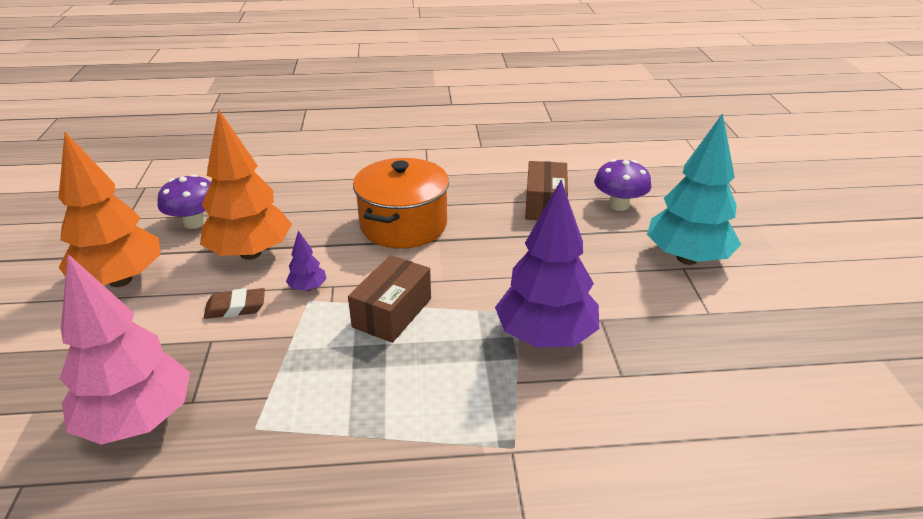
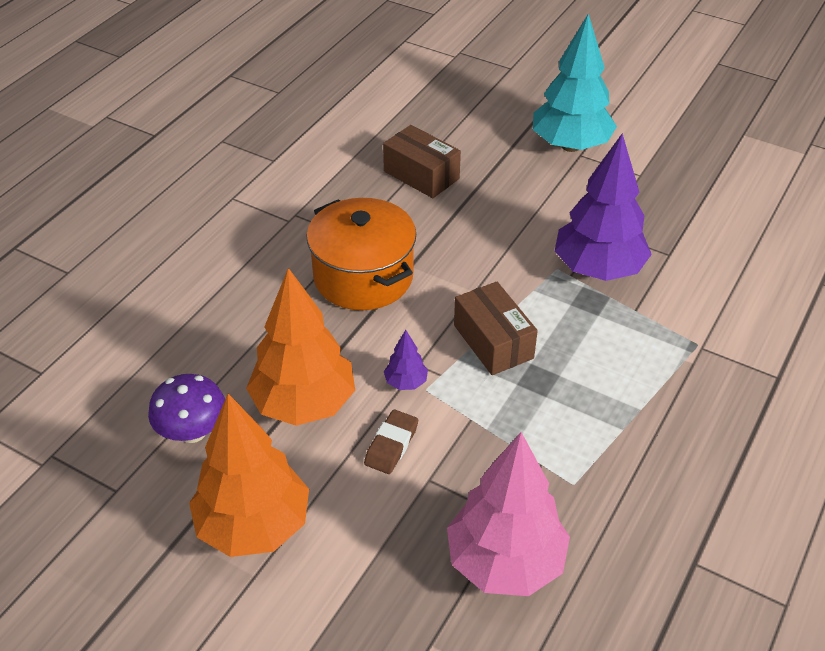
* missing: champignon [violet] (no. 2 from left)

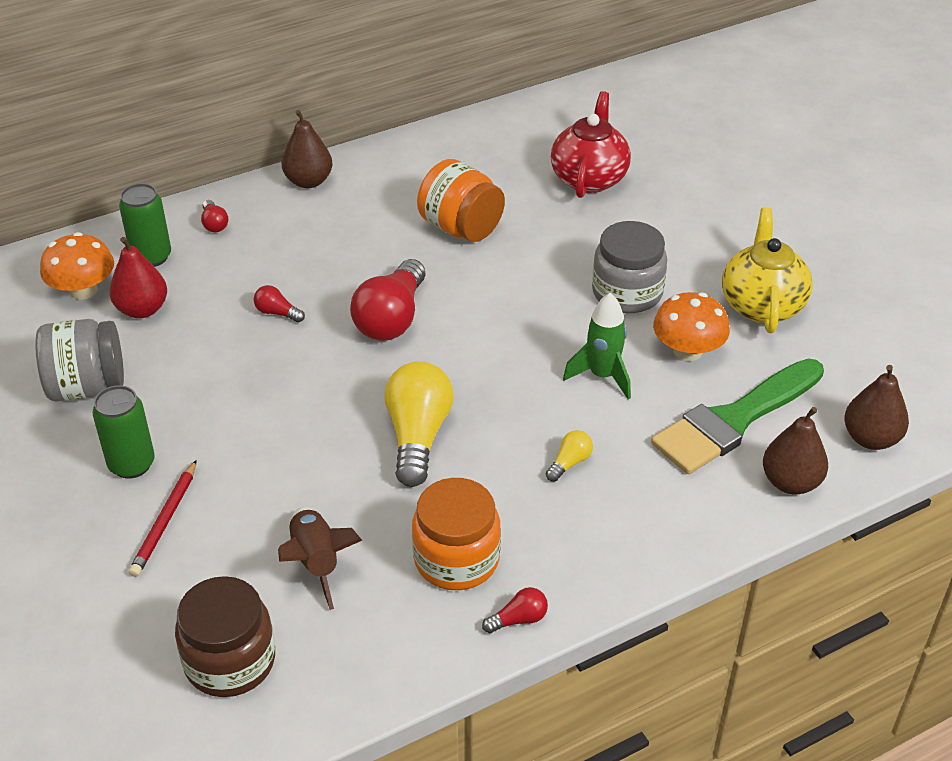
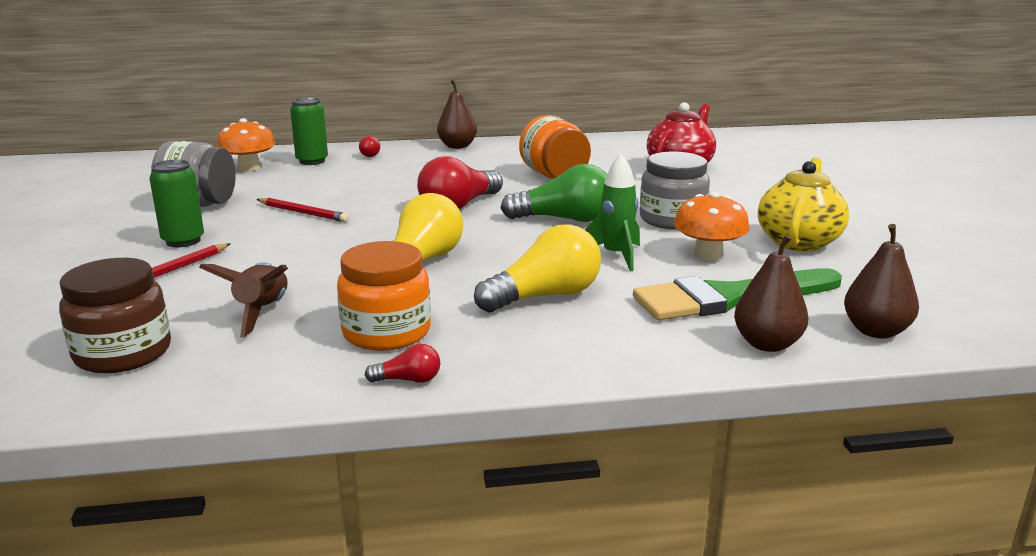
* missing: poire [rouge]
* missing: ampoule [rouge] (no. 2 from left)
* appeared: crayon [rouge] (no. 2 from left)
* appeared: ampoule [vert]
* size: ampoule [jaune] (no. 2 from left) x2.20

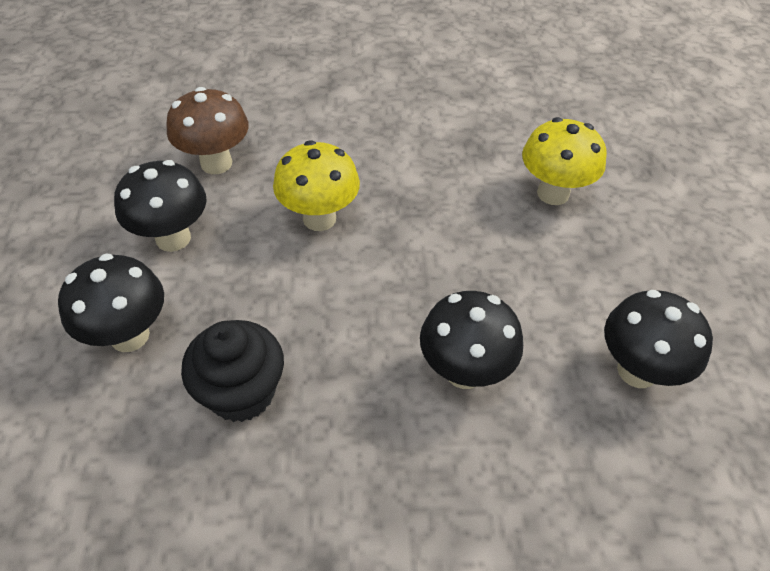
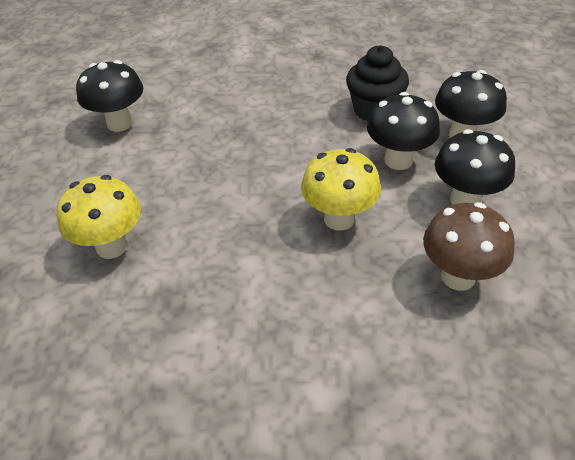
* relocated: champignon [noir] (no. 3 from left in the first image) to champignon [noir] (no. 2 from left)

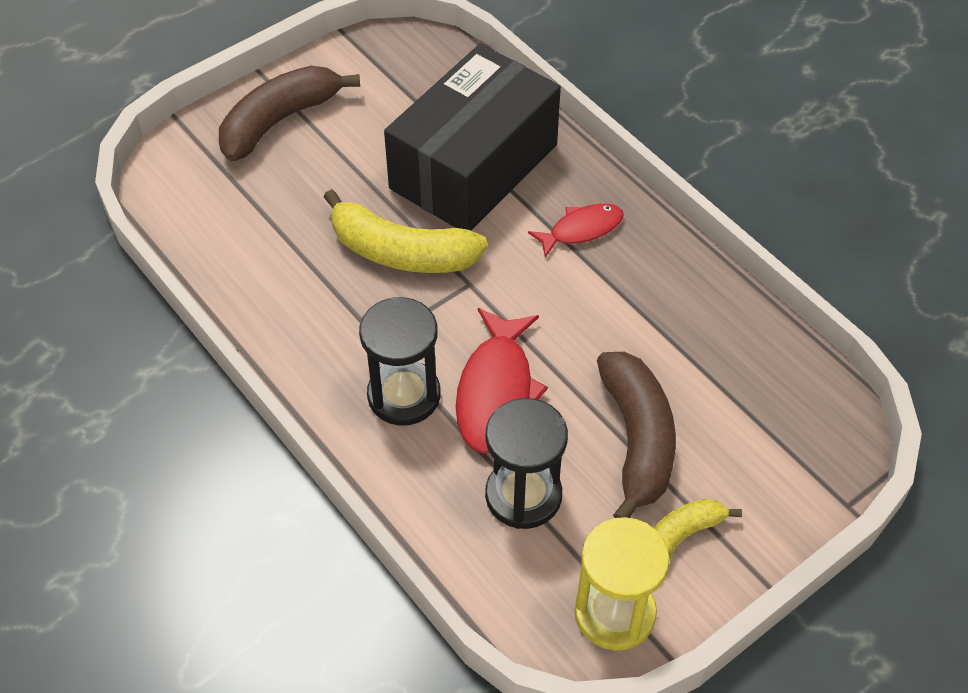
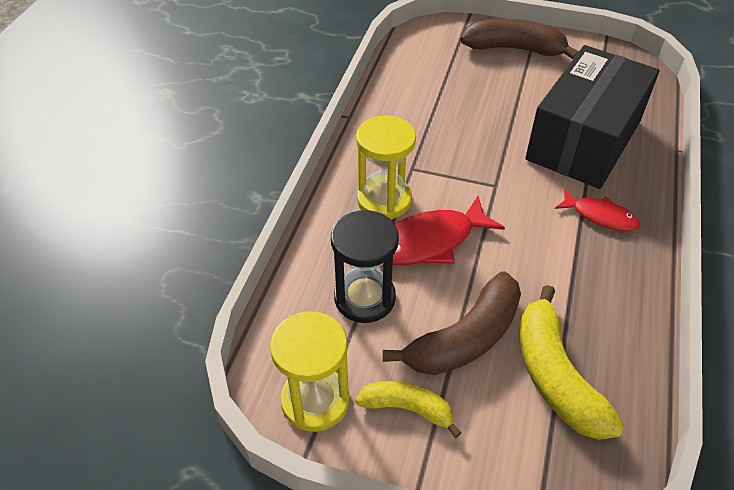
* relocated: banane [jaune] (no. 1 from left in the first image) to banane [jaune] (no. 2 from left)
* colour: sablier [noir] (no. 1 from left) to sablier [jaune] (no. 2 from left)
* spun: boîte [noir] 60 degrees counterclockwise

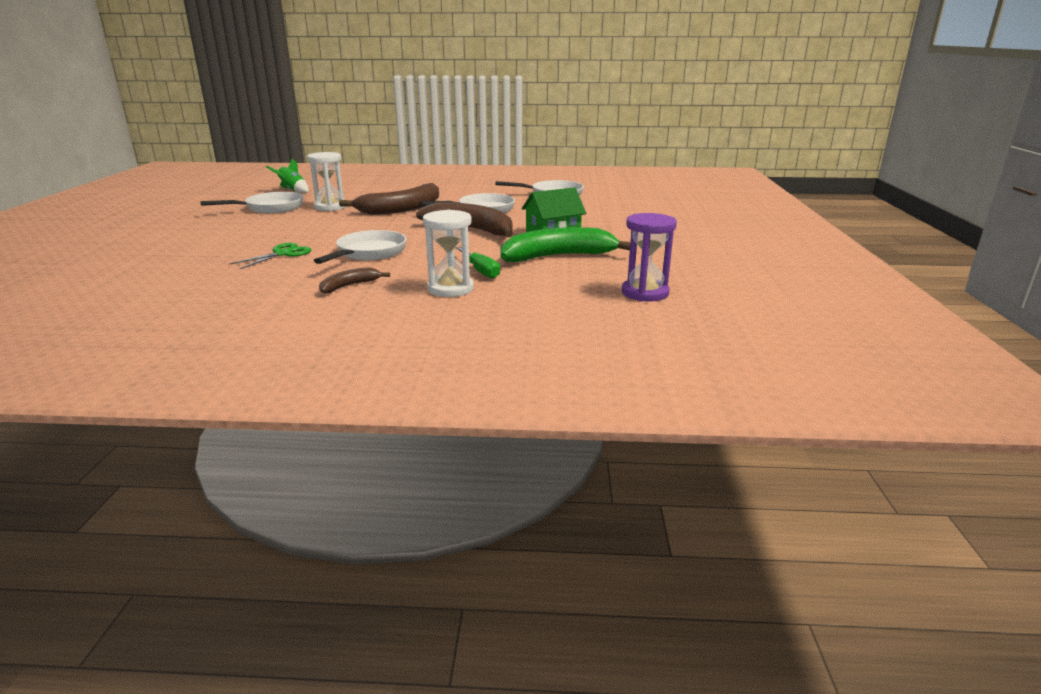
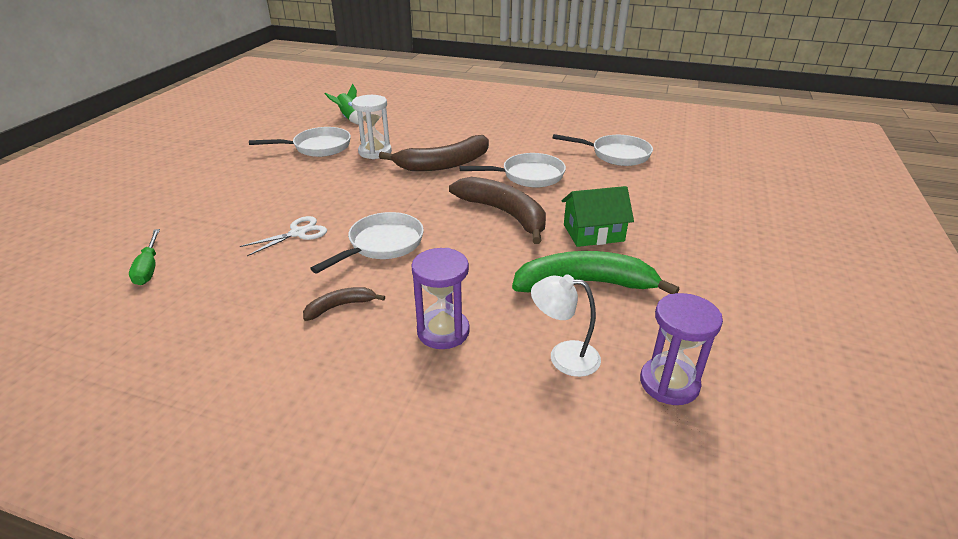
* appeared: lampe [blanc]
* relocated: tournevis [vert]
* colour: ciseaux [vert] to ciseaux [blanc]
* colour: sablier [blanc] (no. 2 from left) to sablier [violet] (no. 1 from left)

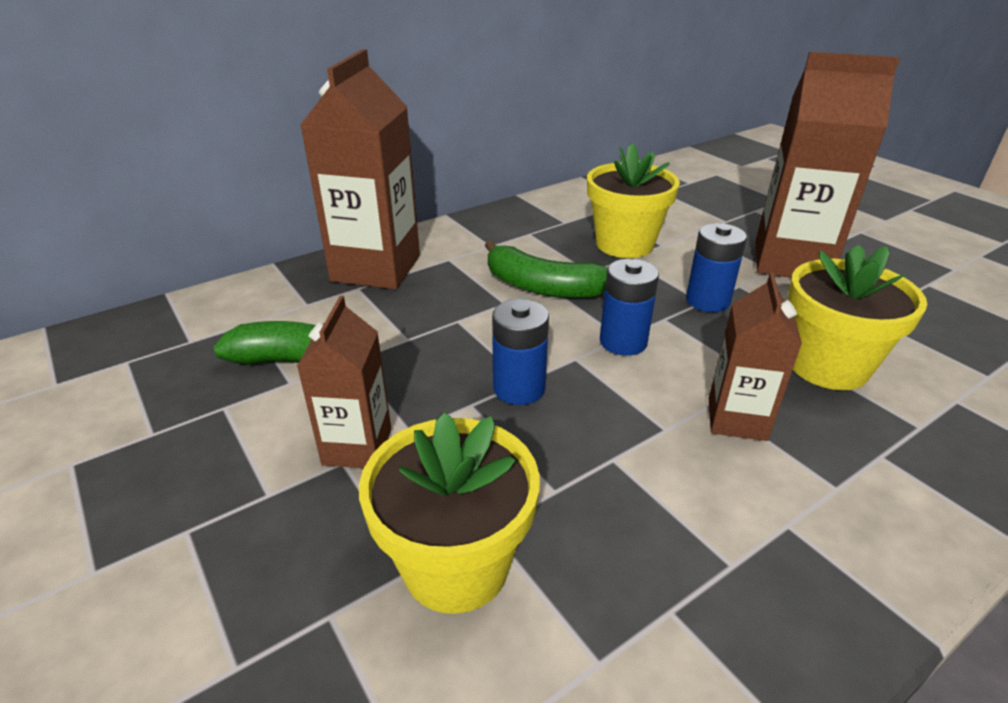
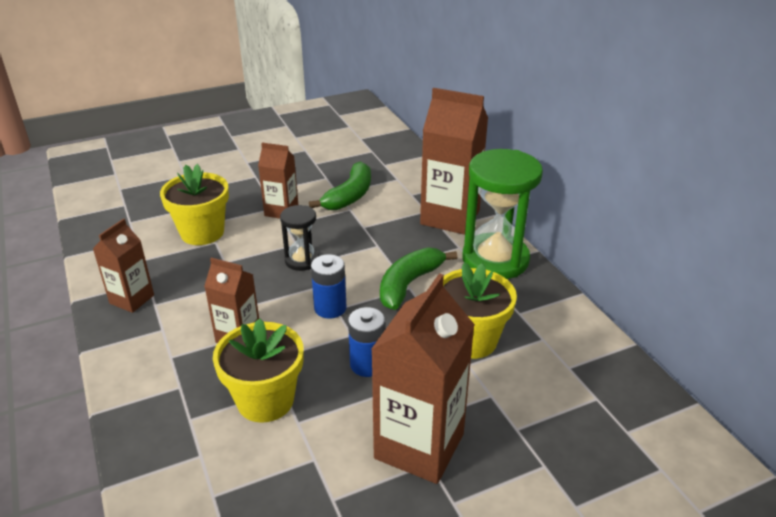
* appeared: brique de lait [marron] (no. 1 from left)
* appeared: sablier [vert]
* exchanged: pile [bleu] (no. 1 from left) to sablier [noir]

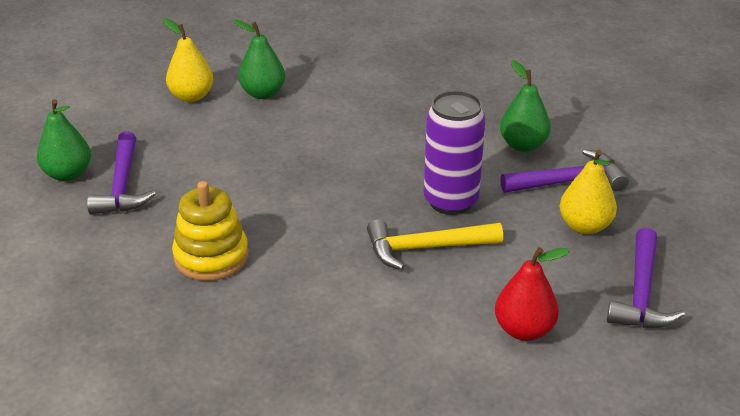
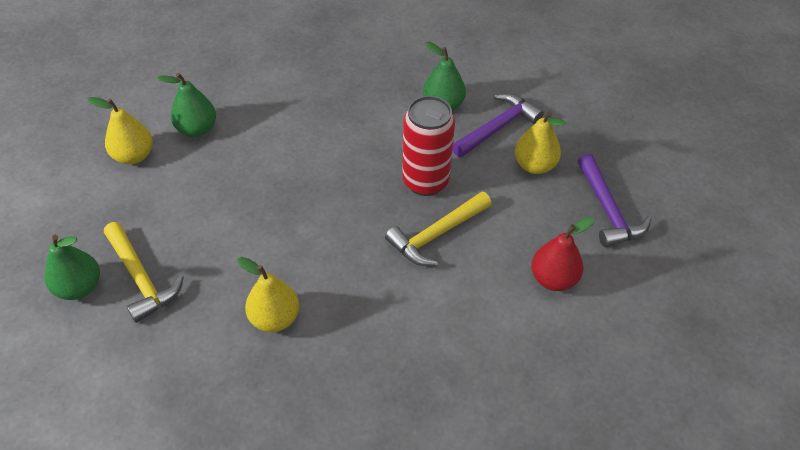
* exchanged: jouet à empiler [jaune] to poire [jaune] (no. 2 from left)
* colour: marteau [violet] (no. 1 from left) to marteau [jaune] (no. 1 from left)
* colour: canette [violet] to canette [rouge]

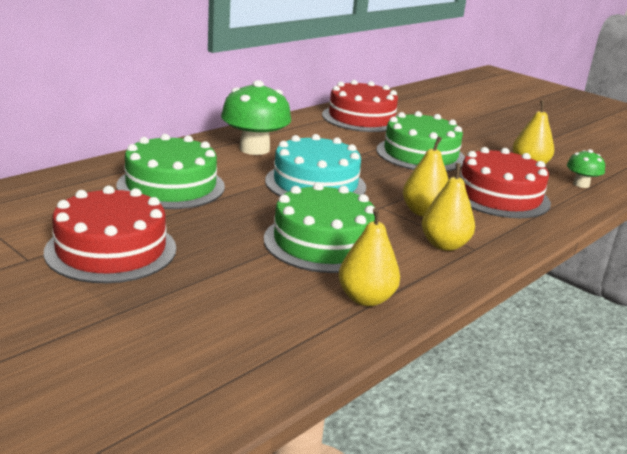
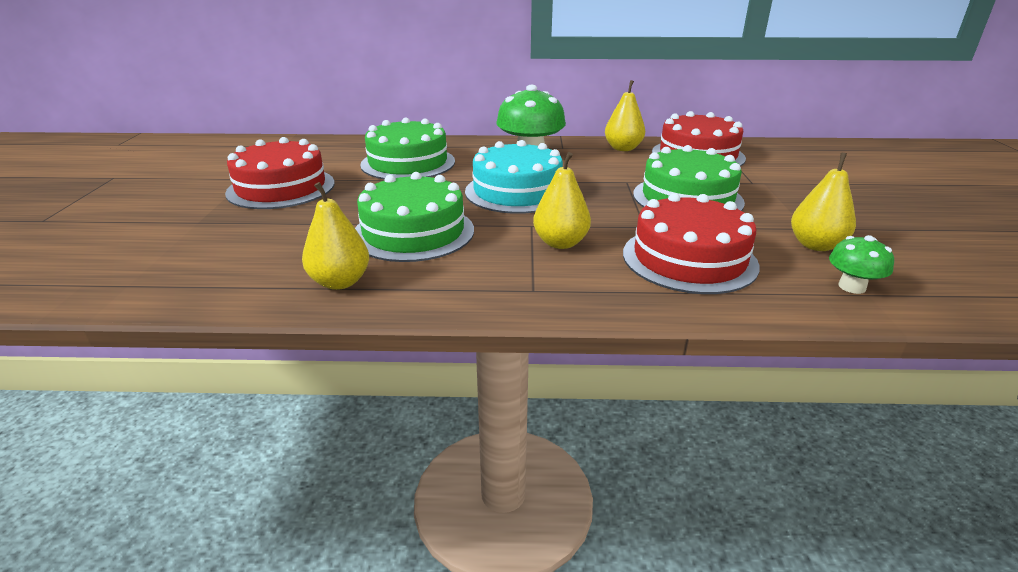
* relocated: poire [jaune] (no. 3 from left)

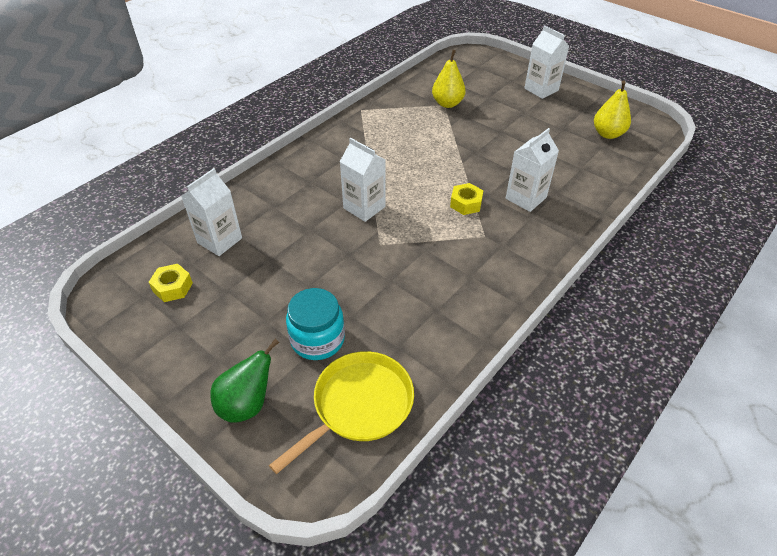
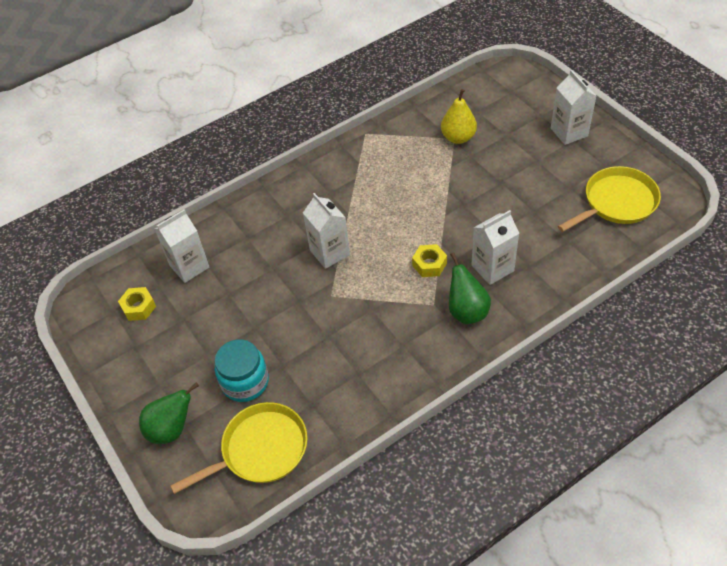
* appeared: poire [vert] (no. 2 from left)
* exchanged: poire [jaune] (no. 2 from left) to poêle [jaune] (no. 2 from left)

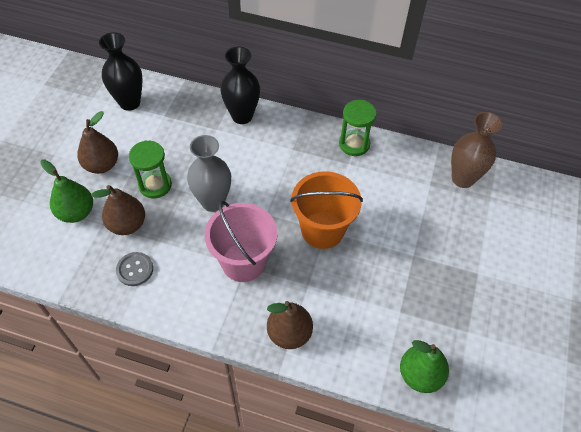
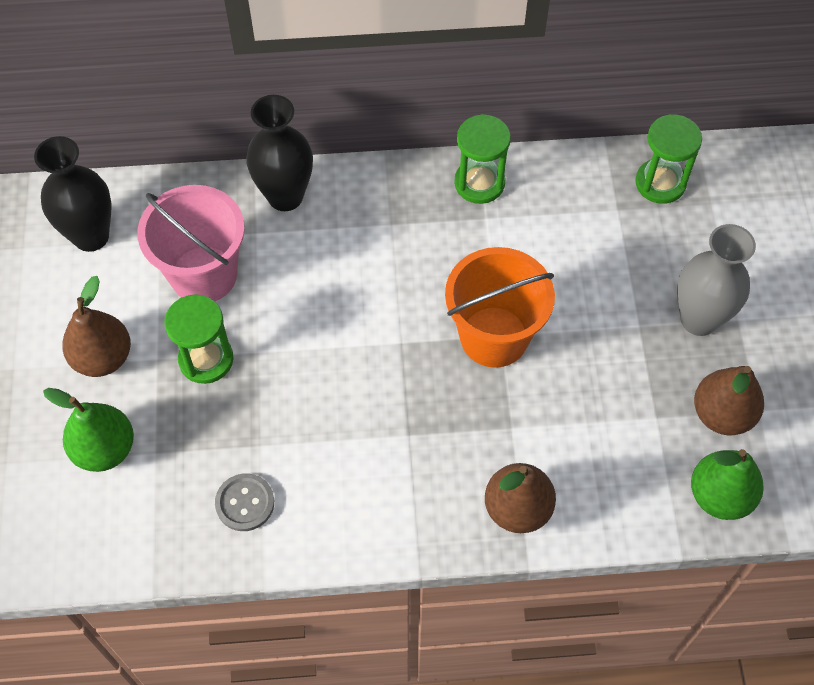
* relocated: poire [marron] (no. 2 from left in the first image) to poire [marron] (no. 3 from left)
* relocated: vase [gris]
* relocated: seau [rose]
* exchanged: vase [marron] to sablier [vert] (no. 3 from left)

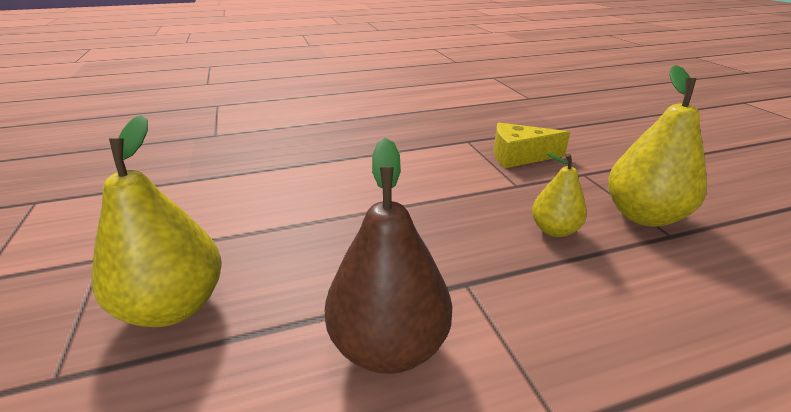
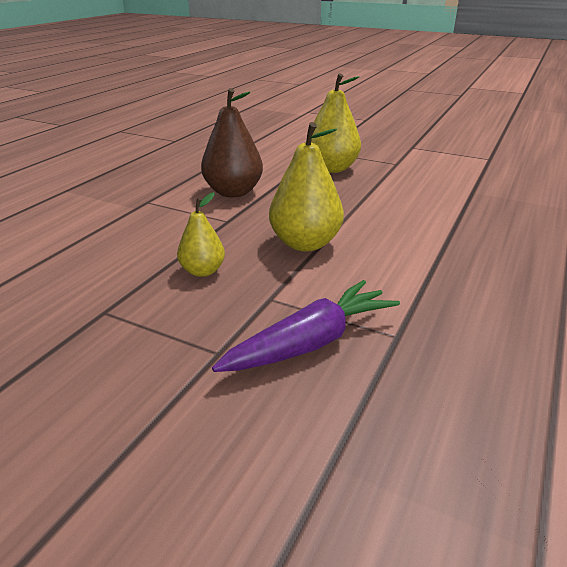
* relocated: poire [jaune] (no. 3 from left in the first image) to poire [jaune] (no. 2 from left)
* exchanged: fromage [jaune] to carotte [violet]

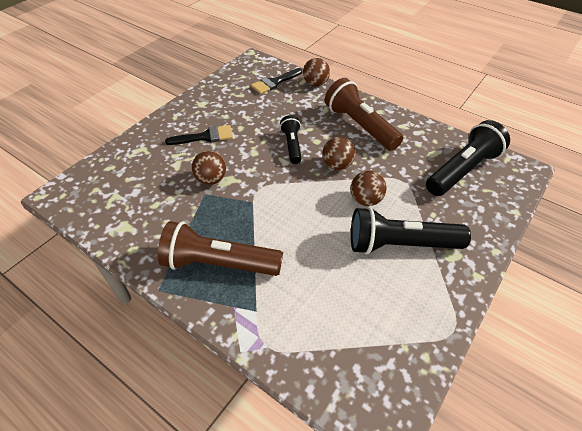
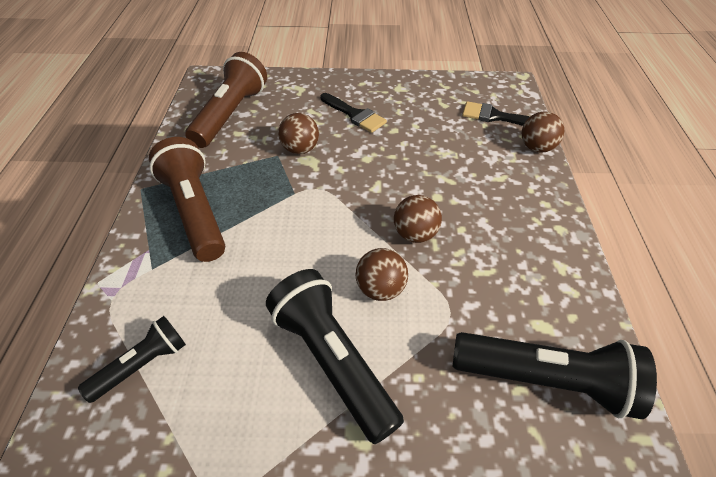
* relocated: lampe de poche [noir] (no. 1 from left)
* relocated: lampe de poche [marron] (no. 2 from left)

